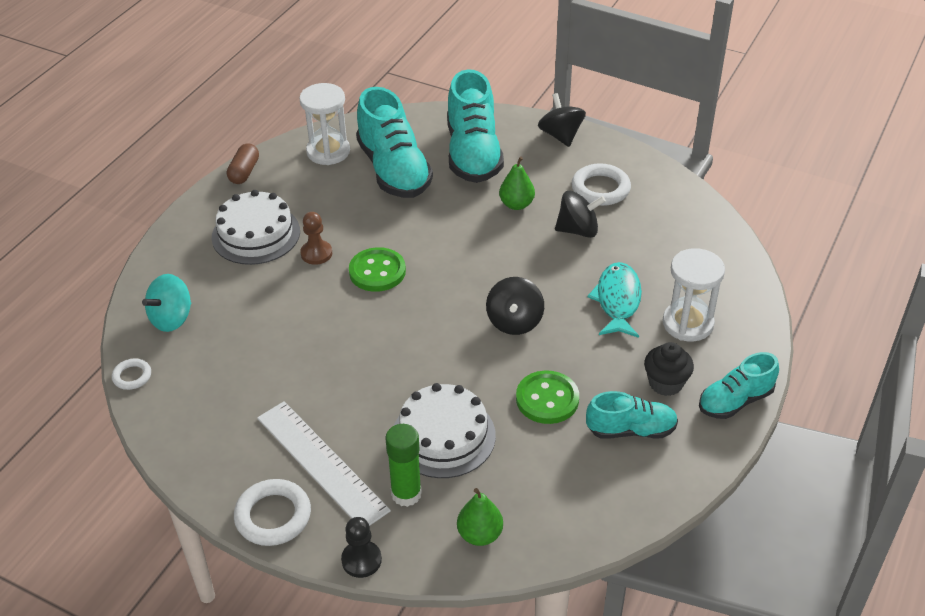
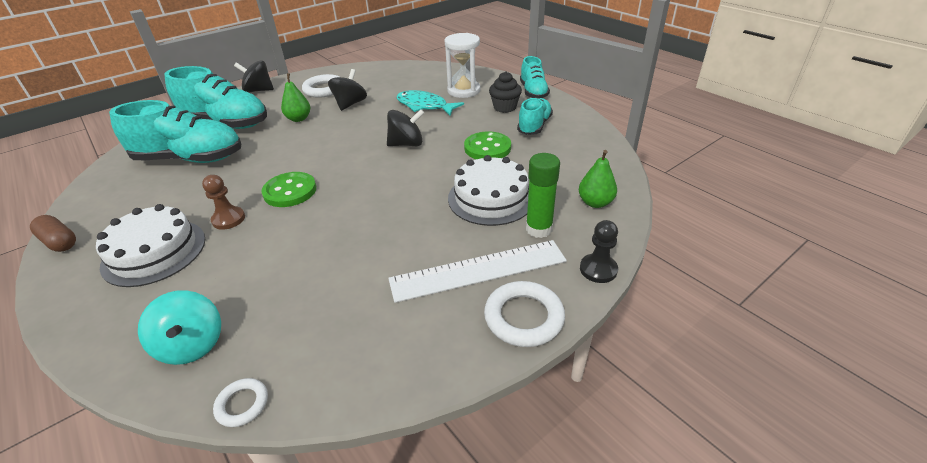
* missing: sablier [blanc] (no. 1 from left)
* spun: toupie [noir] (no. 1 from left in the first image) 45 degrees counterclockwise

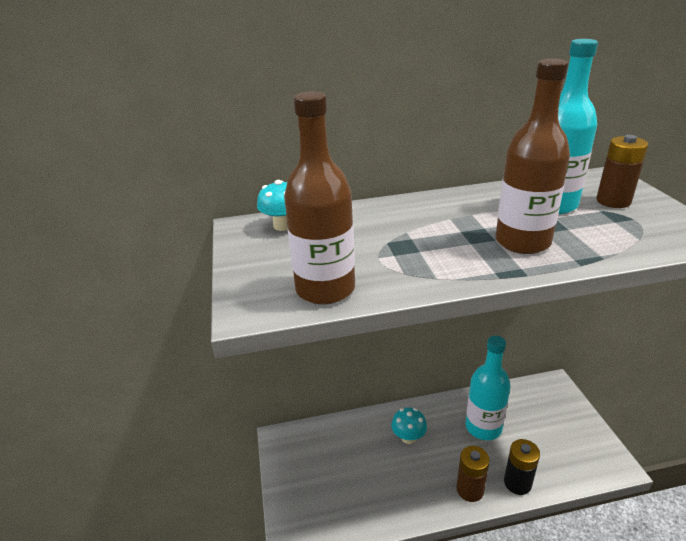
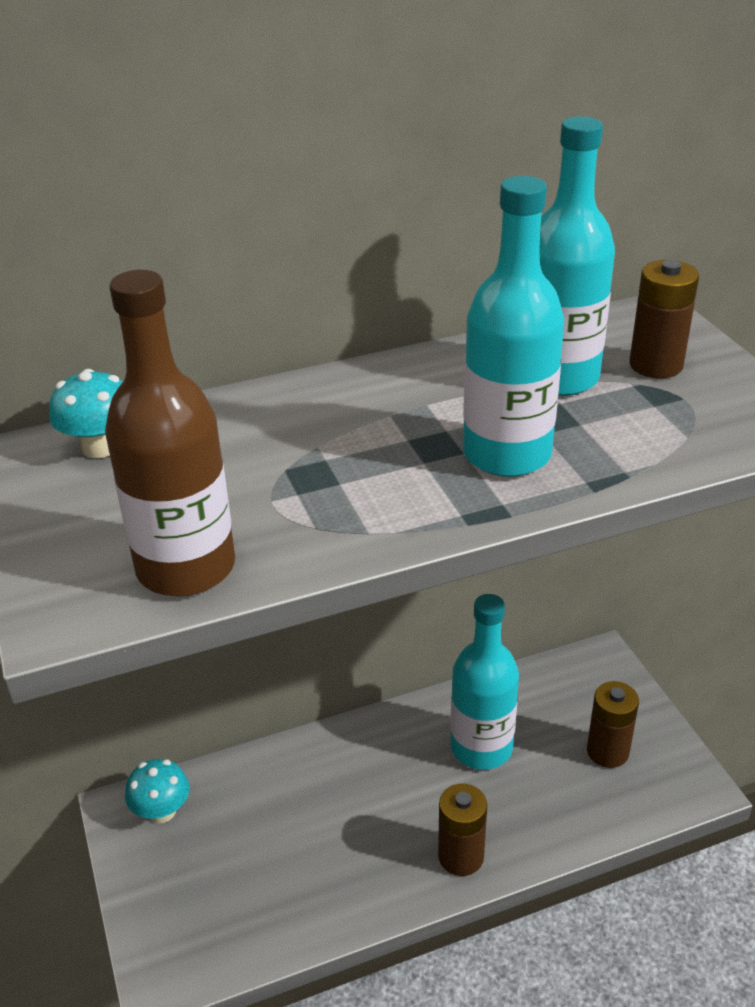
* missing: pile [noir]
* appeared: pile [marron] (no. 2 from left)
* relocated: champignon [turquoise] (no. 2 from left)
* colour: bouteille [marron] (no. 2 from left) to bouteille [turquoise] (no. 2 from left)

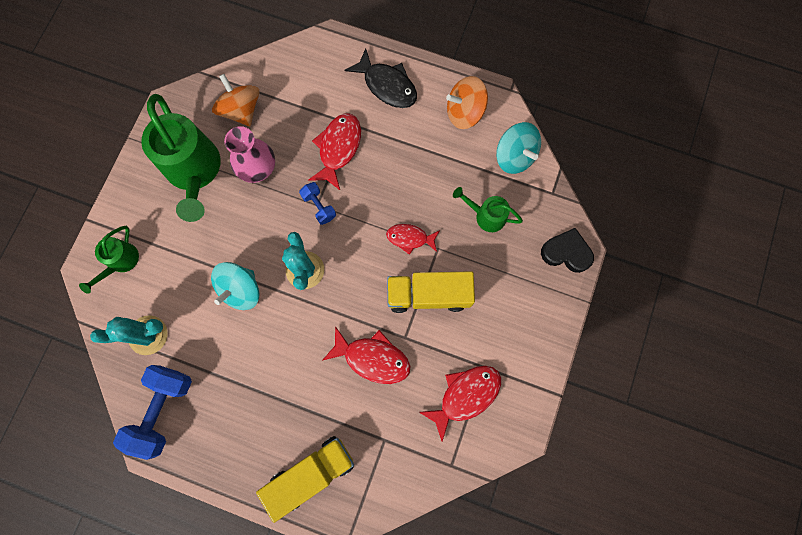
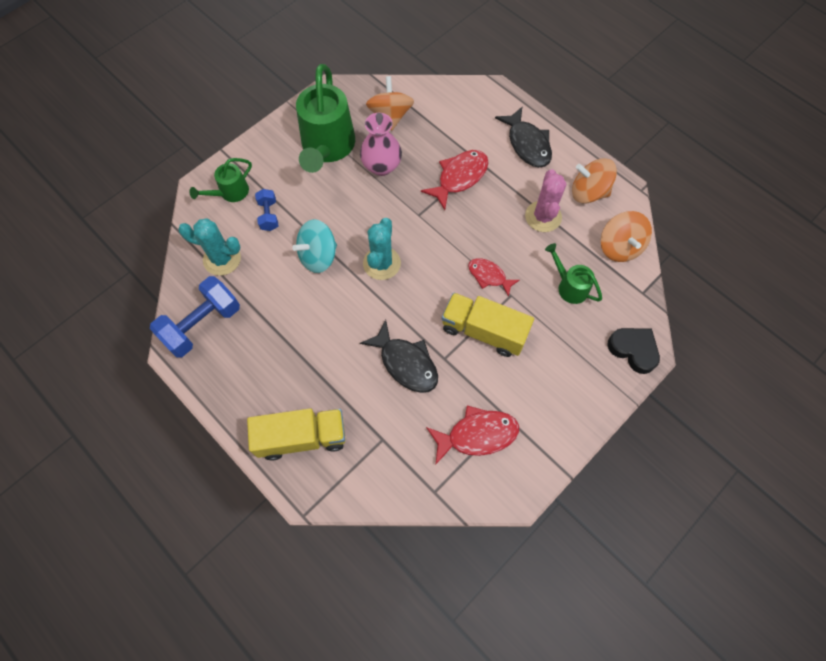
* appeared: cactus [rose]
* relocated: haltère [bleu] (no. 2 from left)
* colour: poisson [rouge] (no. 2 from left) to poisson [noir] (no. 1 from left)
* colour: toupie [turquoise] (no. 2 from left) to toupie [orange] (no. 3 from left)

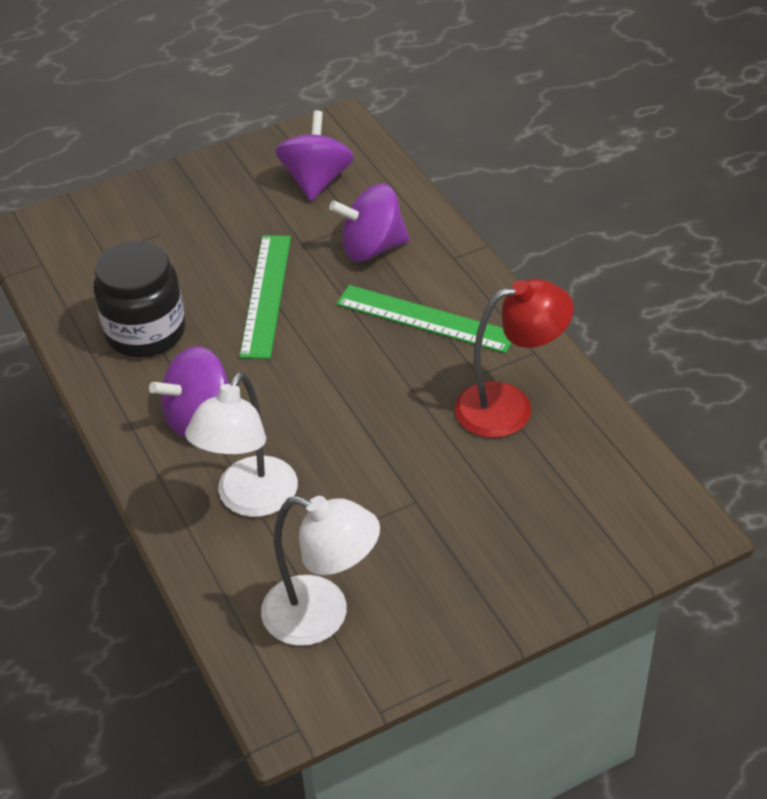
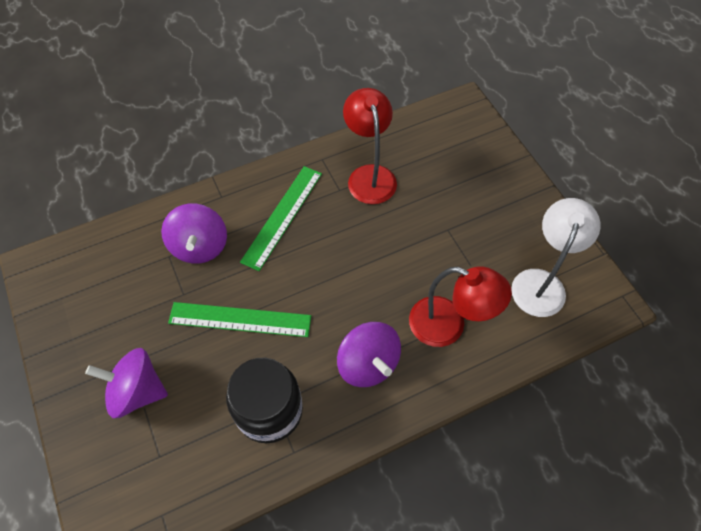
* relocated: toupie [violet] (no. 2 from left in the first image) to toupie [violet] (no. 1 from left)
* colour: lampe [blanc] (no. 1 from left) to lampe [rouge] (no. 2 from left)

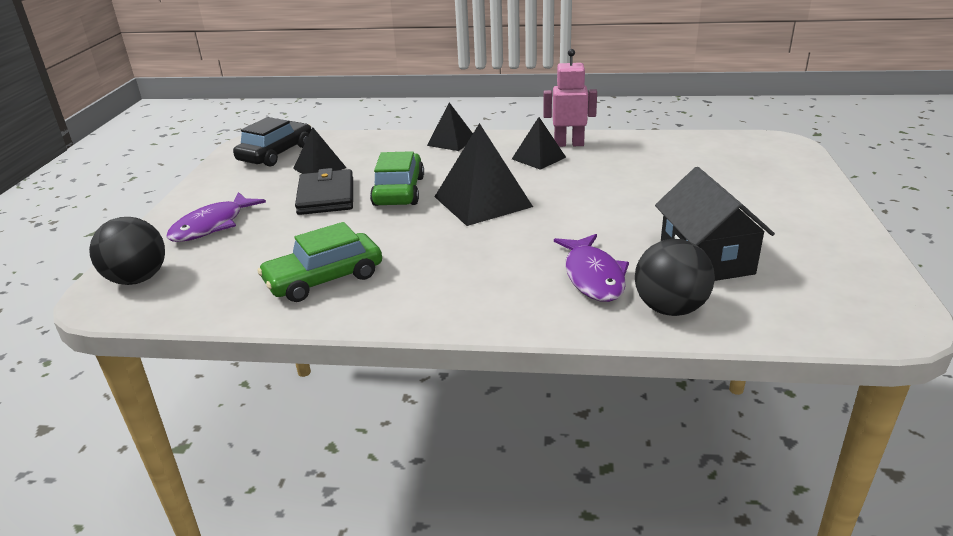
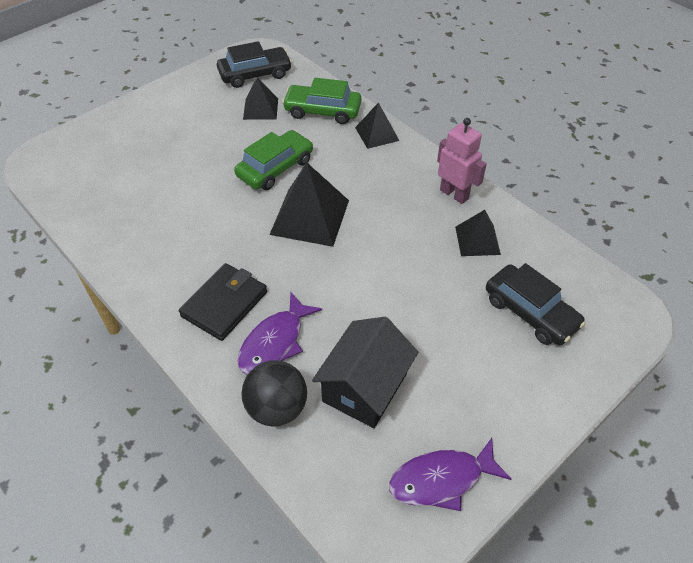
* missing: balle [noir] (no. 1 from left)
* appeared: voiture [noir] (no. 2 from left)
* relocated: poisson [violet] (no. 1 from left in the first image) to poisson [violet] (no. 2 from left)
* relocated: voiture [vert] (no. 1 from left in the first image) to voiture [vert] (no. 2 from left)
* relocated: portefeuille [noir]
* relocated: pyramide [noir] (no. 4 from left)

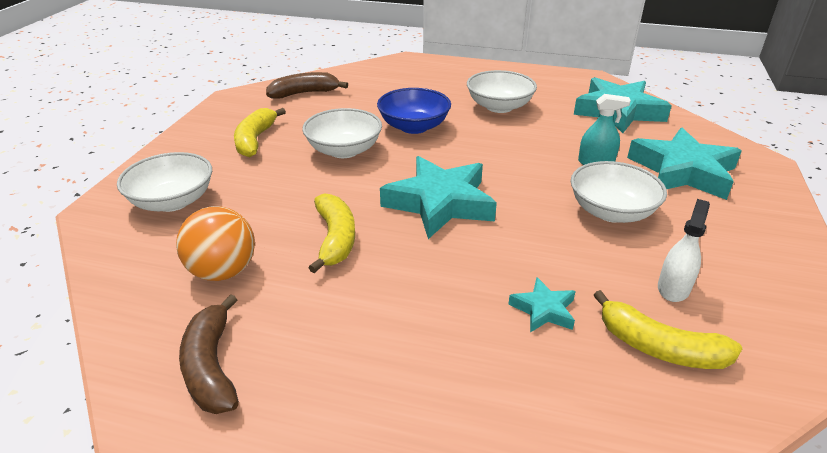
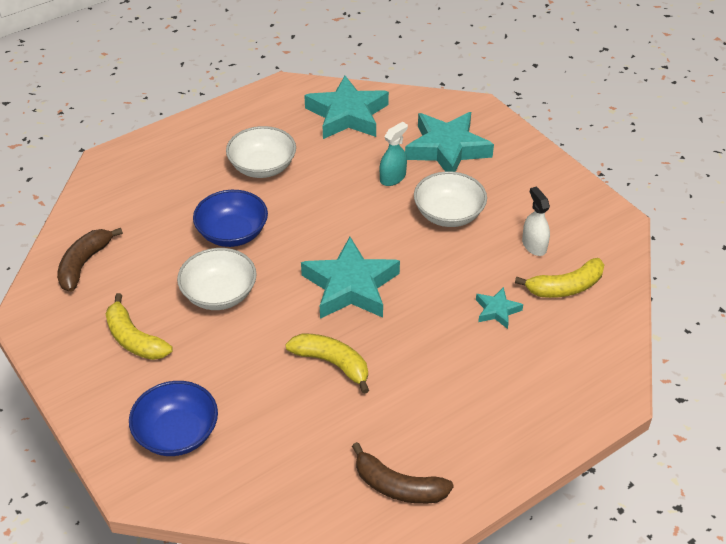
* missing: balle [orange]
* colour: bol [blanc] (no. 1 from left) to bol [bleu] (no. 1 from left)

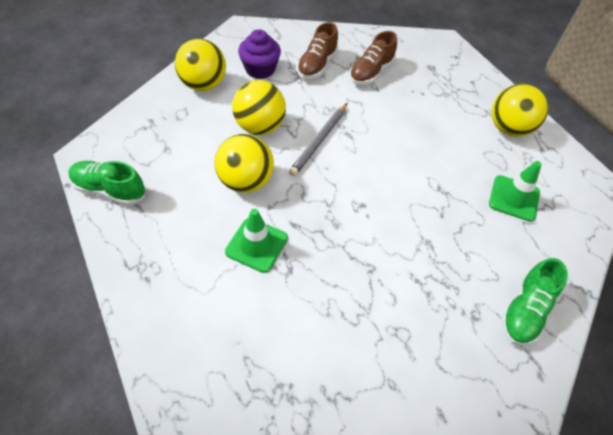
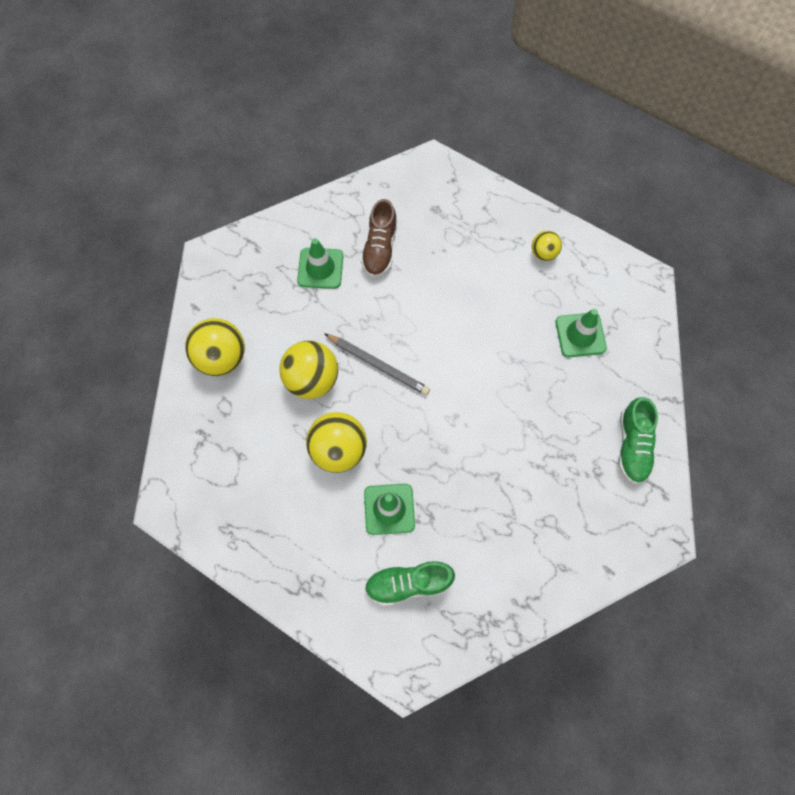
* missing: muffin [violet]
* relocated: chaussure [vert] (no. 1 from left)
* exchanged: chaussure [marron] (no. 1 from left) to cône de chantier [vert] (no. 1 from left)
* spun: crayon [gris] 60 degrees counterclockwise
* size: balle [jaune] (no. 4 from left) x0.55

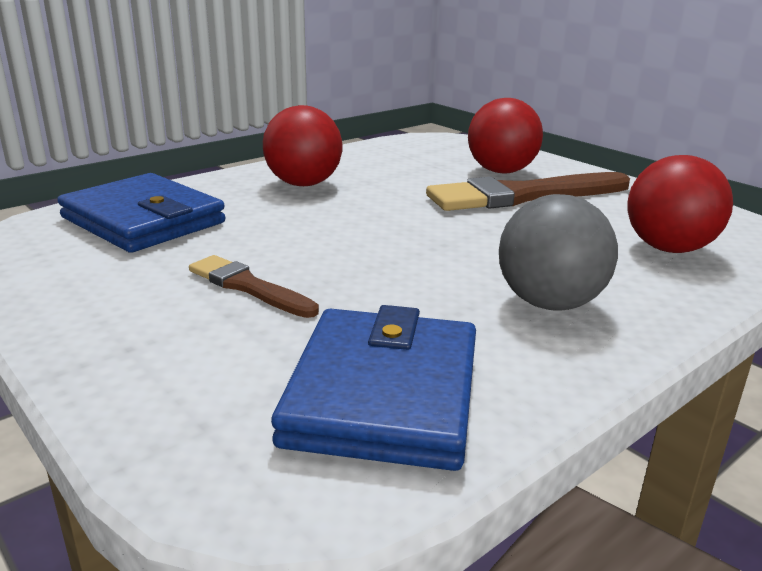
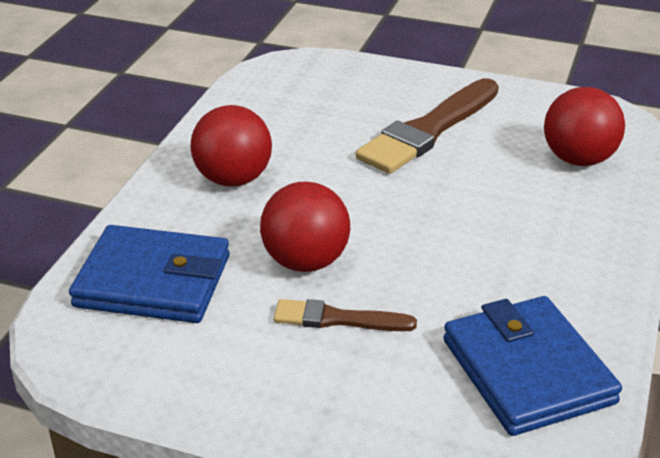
* missing: balle [gris]
* relocated: balle [rouge] (no. 2 from left)

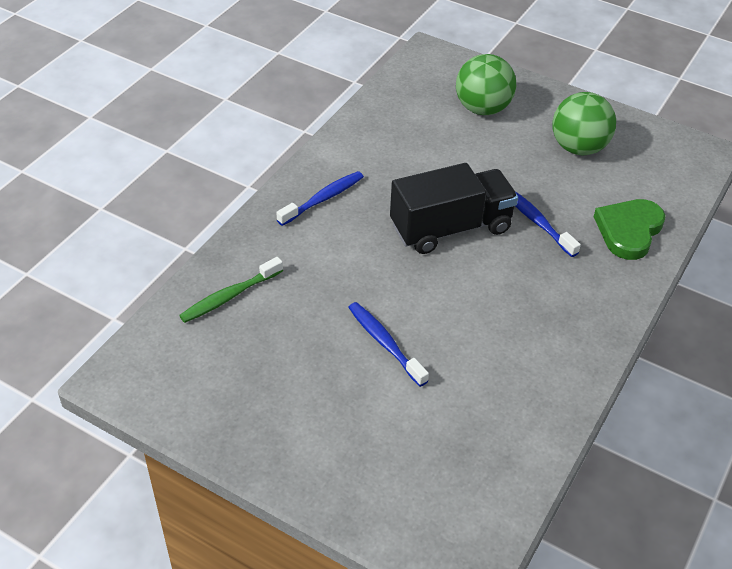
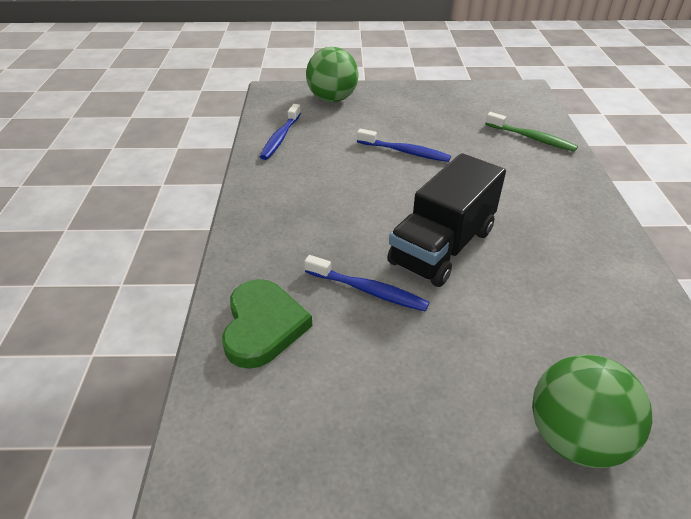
* relocated: brosse à dents [bleu] (no. 1 from left)
* relocated: balle [vert] (no. 2 from left in the first image) to balle [vert] (no. 1 from left)
* spun: brosse à dents [vert] 105 degrees clockwise

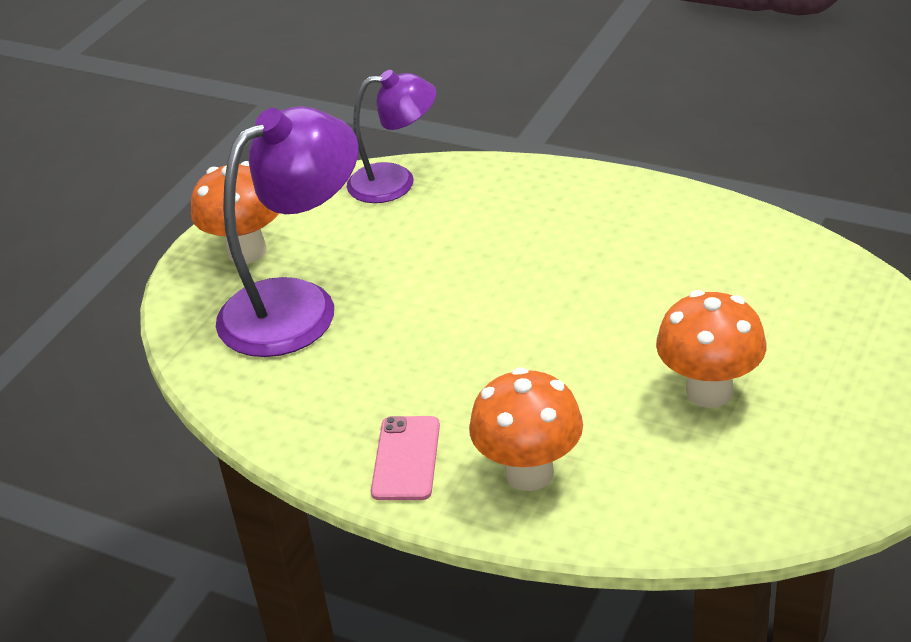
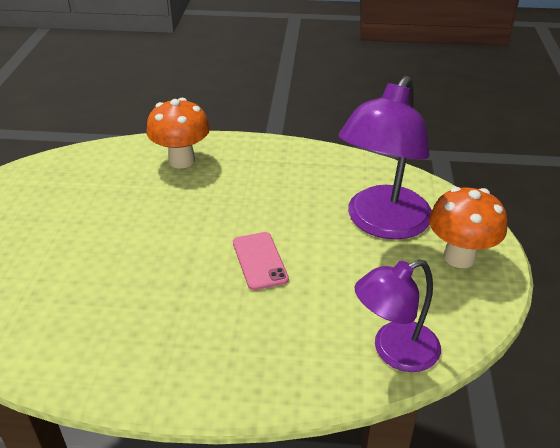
* missing: champignon [orange] (no. 3 from left)
* relocated: téléphone [rose]

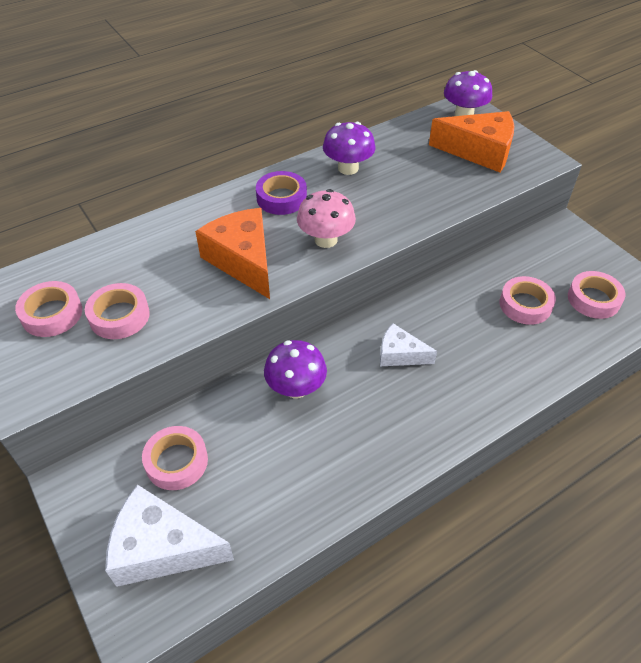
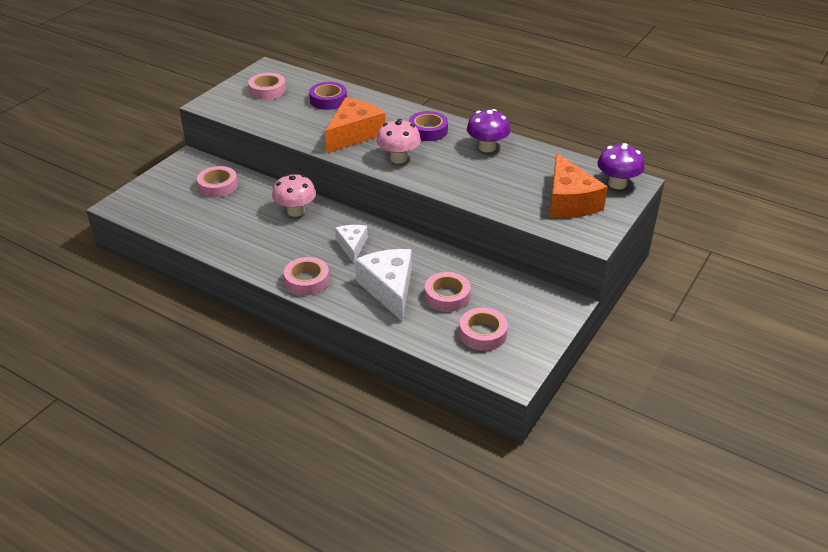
* appeared: ruban adhésif [violet] (no. 1 from left)
* relocated: ruban adhésif [rose] (no. 2 from left in the first image) to ruban adhésif [rose] (no. 3 from left)
* relocated: fromage [blanc] (no. 1 from left in the first image) to fromage [blanc] (no. 2 from left)
* colour: champignon [violet] (no. 1 from left) to champignon [rose] (no. 1 from left)

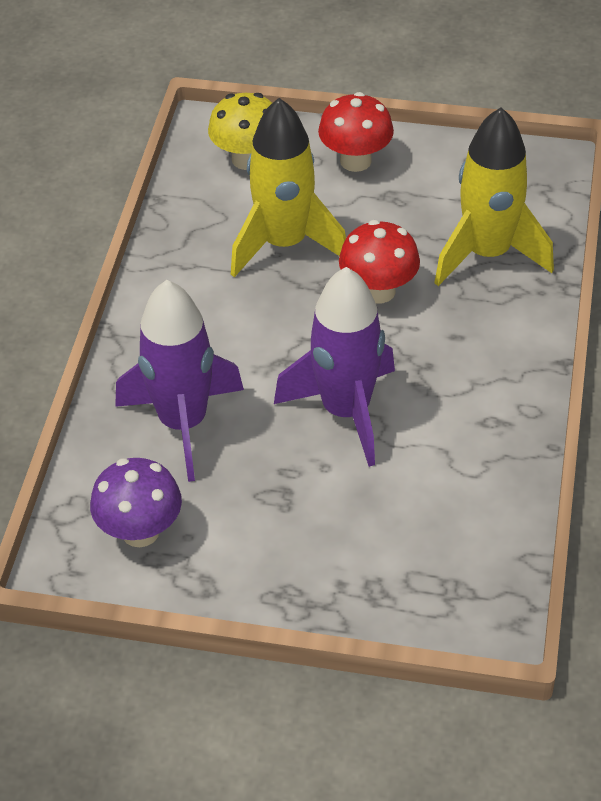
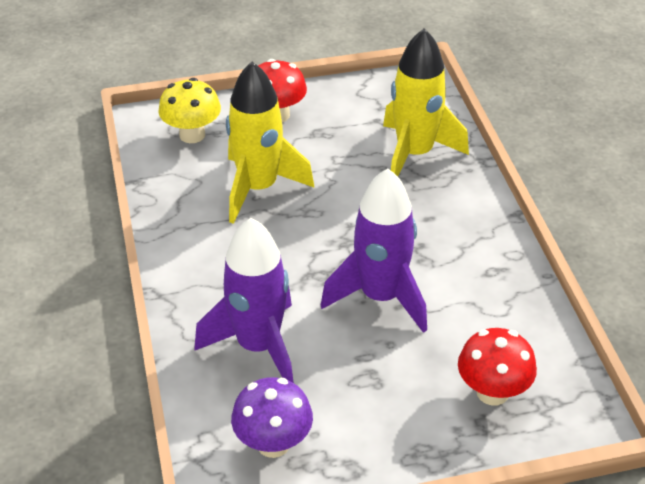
* relocated: champignon [rouge] (no. 2 from left)

